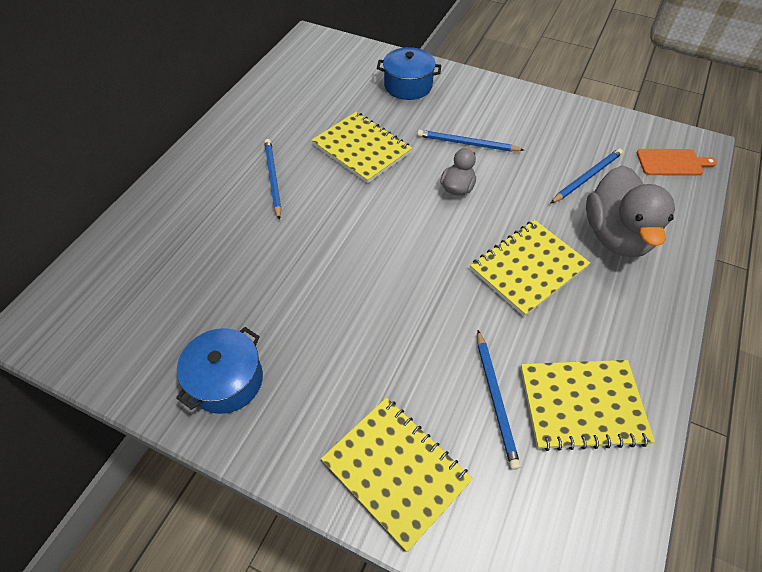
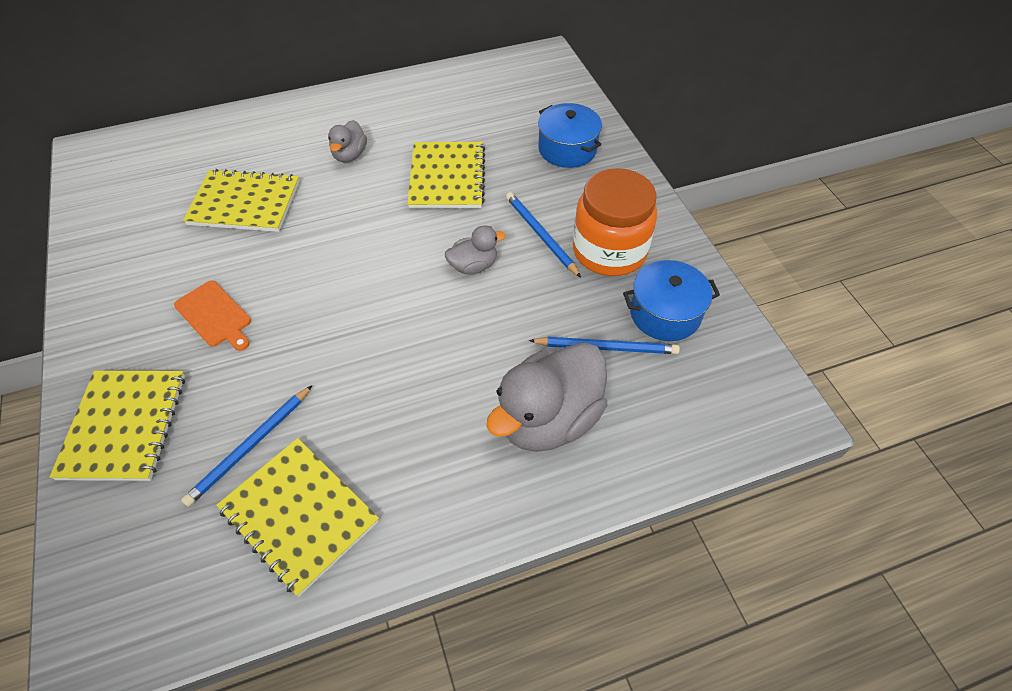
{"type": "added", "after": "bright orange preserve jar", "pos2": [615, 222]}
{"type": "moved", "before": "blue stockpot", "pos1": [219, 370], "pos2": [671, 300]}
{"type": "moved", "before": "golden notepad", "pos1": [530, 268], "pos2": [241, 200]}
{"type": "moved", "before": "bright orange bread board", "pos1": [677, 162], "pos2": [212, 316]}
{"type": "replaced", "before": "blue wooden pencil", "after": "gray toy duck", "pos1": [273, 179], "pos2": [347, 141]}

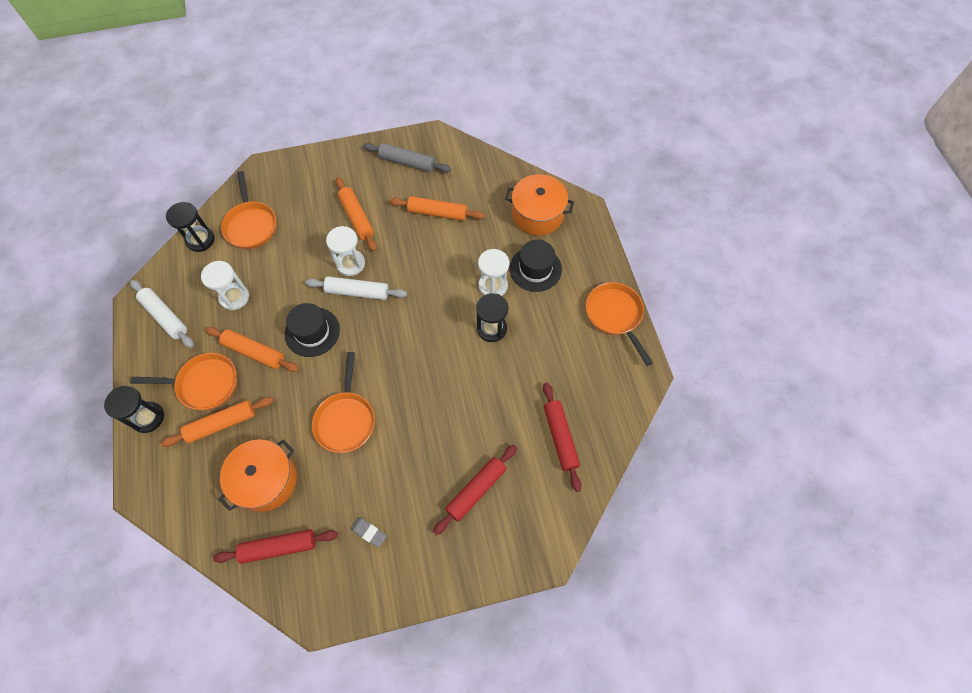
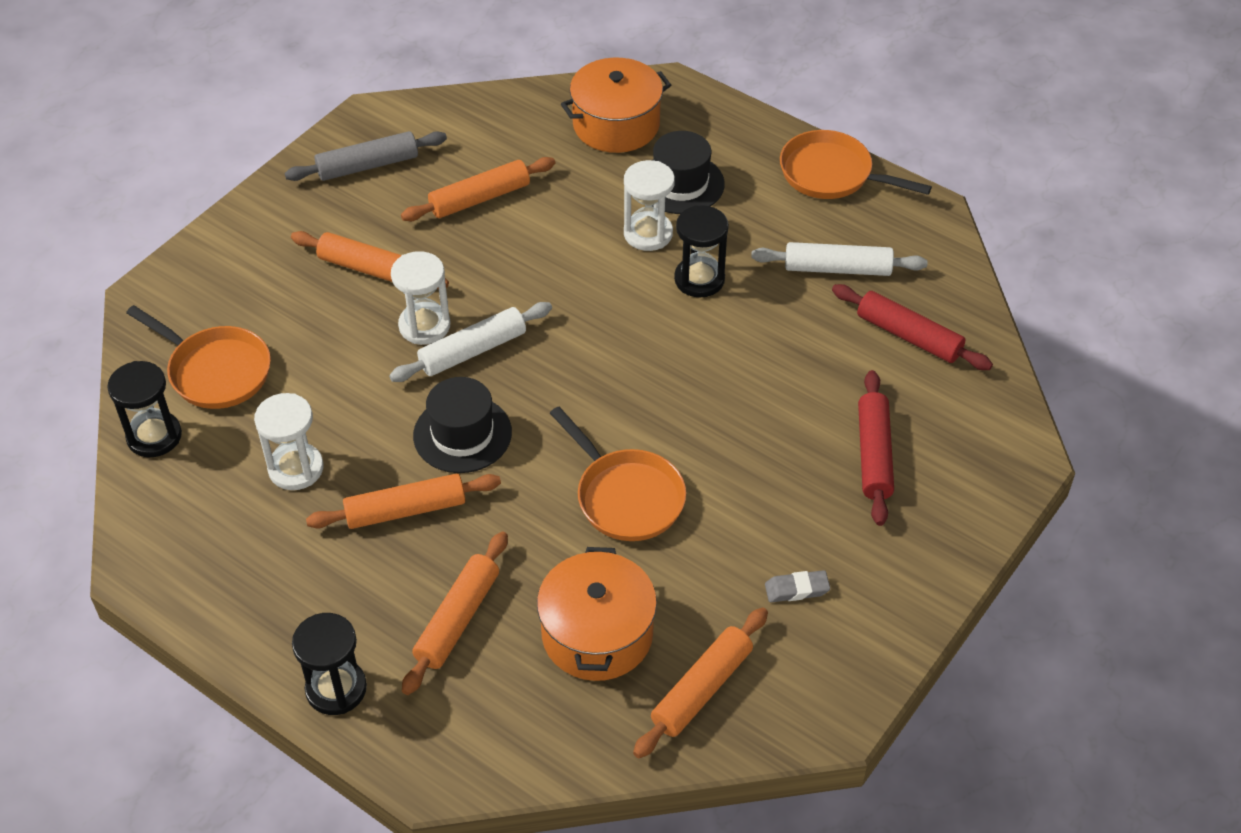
{"type": "removed", "before": "bright orange frying pan", "pos1": [183, 381]}
{"type": "moved", "before": "pure white dough roller", "pos1": [162, 314], "pos2": [839, 259]}
{"type": "recoloured", "before": "red dough roller", "after": "bright orange dough roller", "pos1": [275, 546], "pos2": [700, 682]}

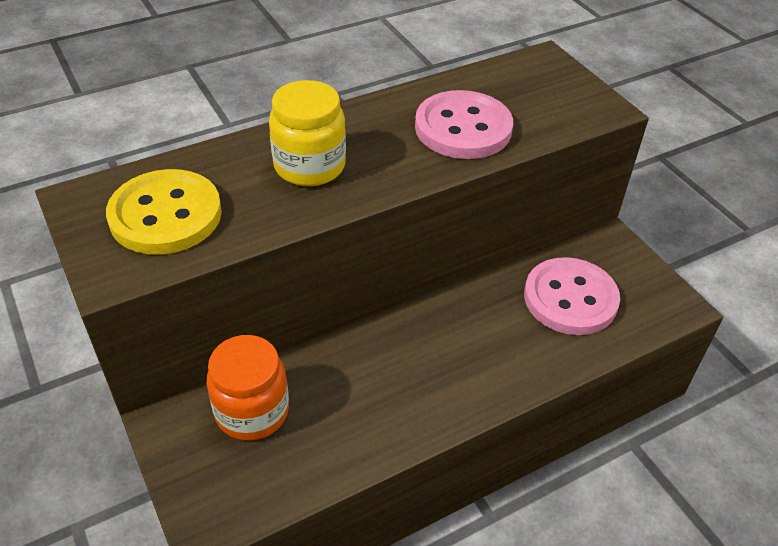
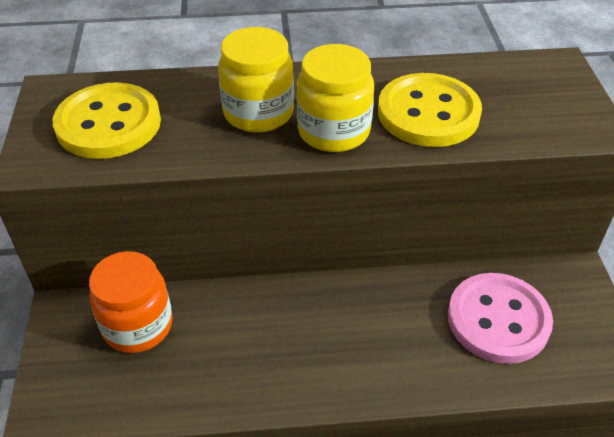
{"type": "added", "after": "golden preserve jar", "pos2": [335, 98]}
{"type": "recoloured", "before": "rosy button", "after": "golden button", "pos1": [464, 124], "pos2": [430, 110]}

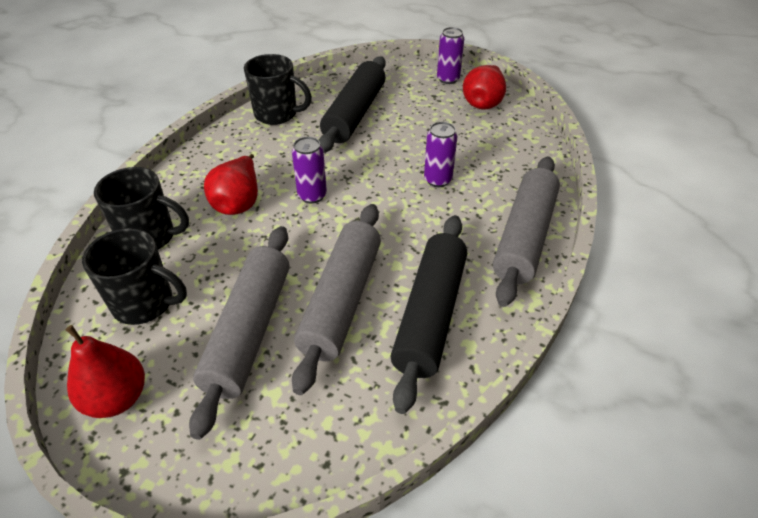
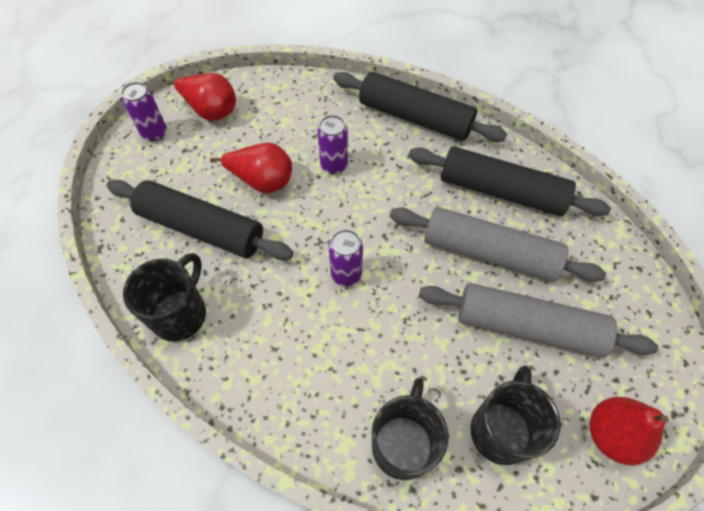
{"type": "moved", "before": "red toy pear", "pos1": [231, 184], "pos2": [251, 168]}
{"type": "recoloured", "before": "gray dough roller", "after": "ebony dough roller", "pos1": [526, 232], "pos2": [420, 107]}

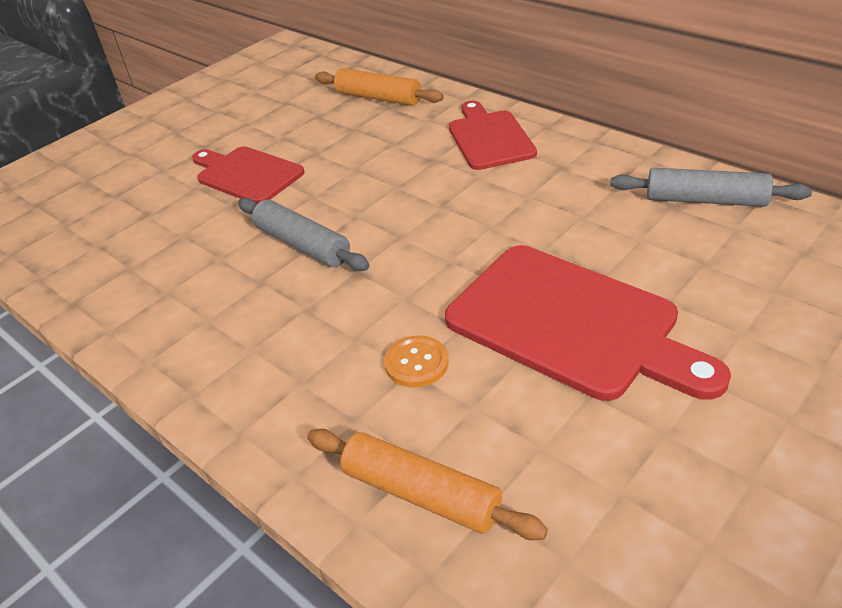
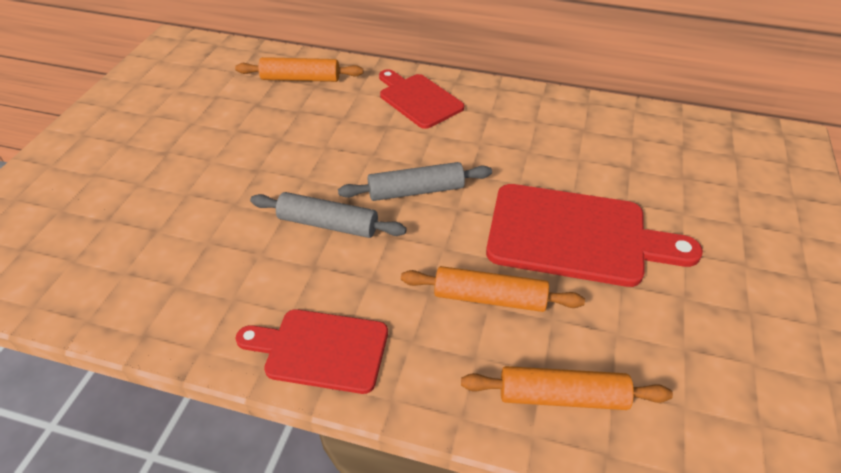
{"type": "moved", "before": "red bread board", "pos1": [248, 175], "pos2": [311, 351]}
{"type": "moved", "before": "gray dough roller", "pos1": [711, 187], "pos2": [415, 181]}
{"type": "replaced", "before": "bright orange button", "after": "bright orange dough roller", "pos1": [416, 361], "pos2": [493, 289]}

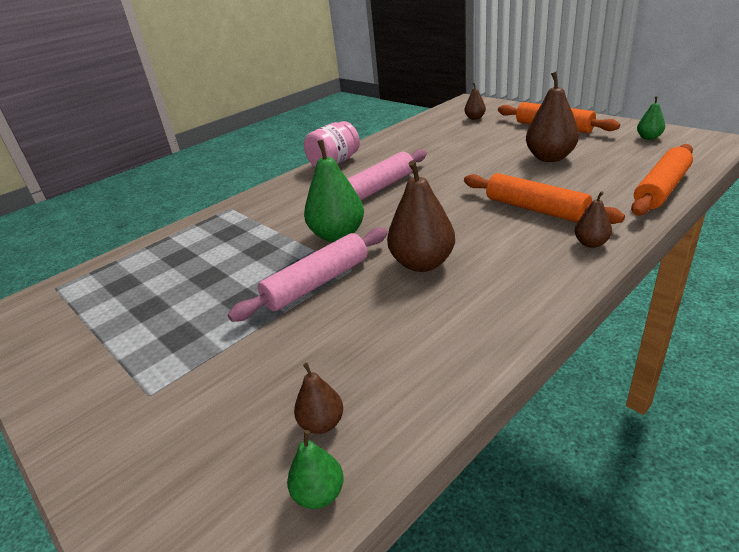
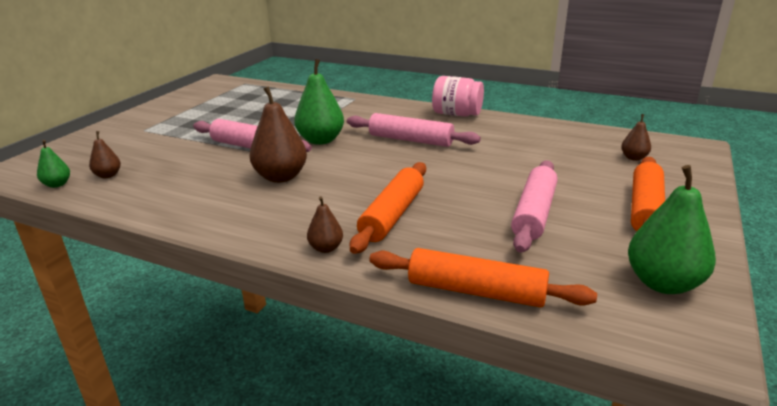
{"type": "replaced", "before": "russet toy pear", "after": "rosy dough roller", "pos1": [552, 117], "pos2": [534, 206]}
{"type": "resized", "before": "leaf-green toy pear", "pos1": [651, 118], "pos2": [672, 229], "scale": 1.93}

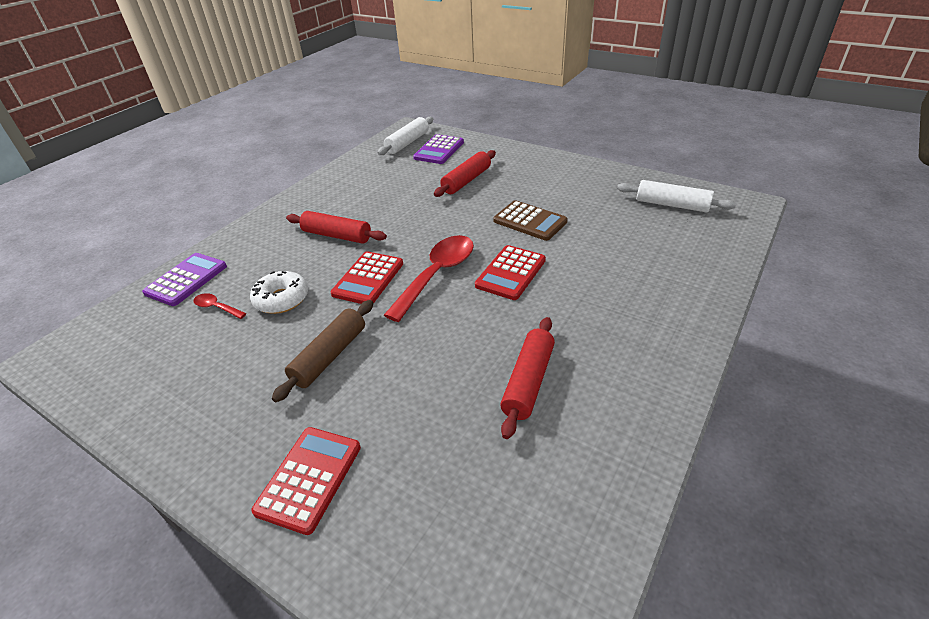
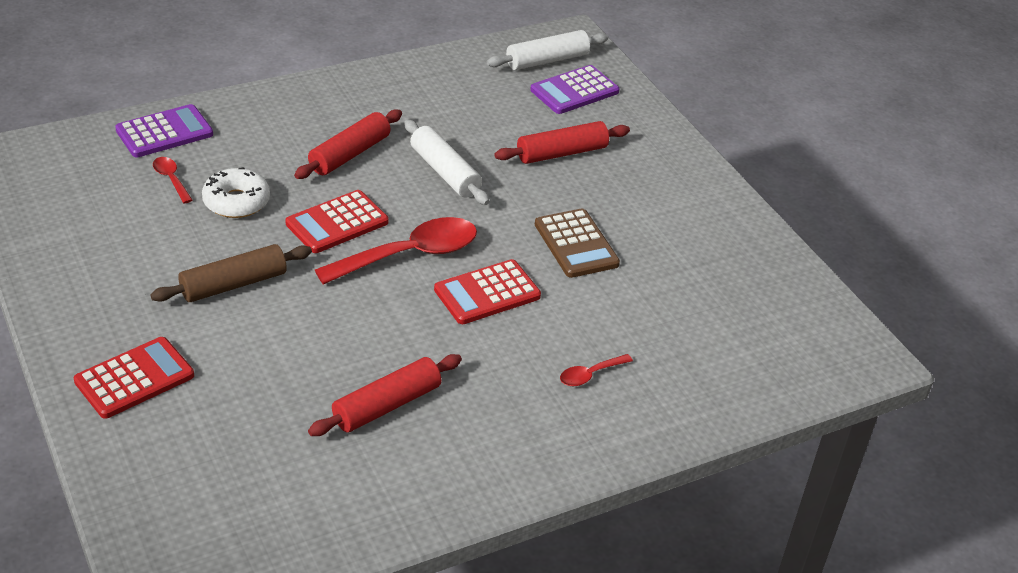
{"type": "added", "after": "red teaspoon", "pos2": [596, 370]}
{"type": "moved", "before": "pure white dough roller", "pos1": [676, 196], "pos2": [446, 162]}
{"type": "turned", "before": "red dough roller", "pos1": [336, 227], "pos2": [348, 144], "turn": 75}

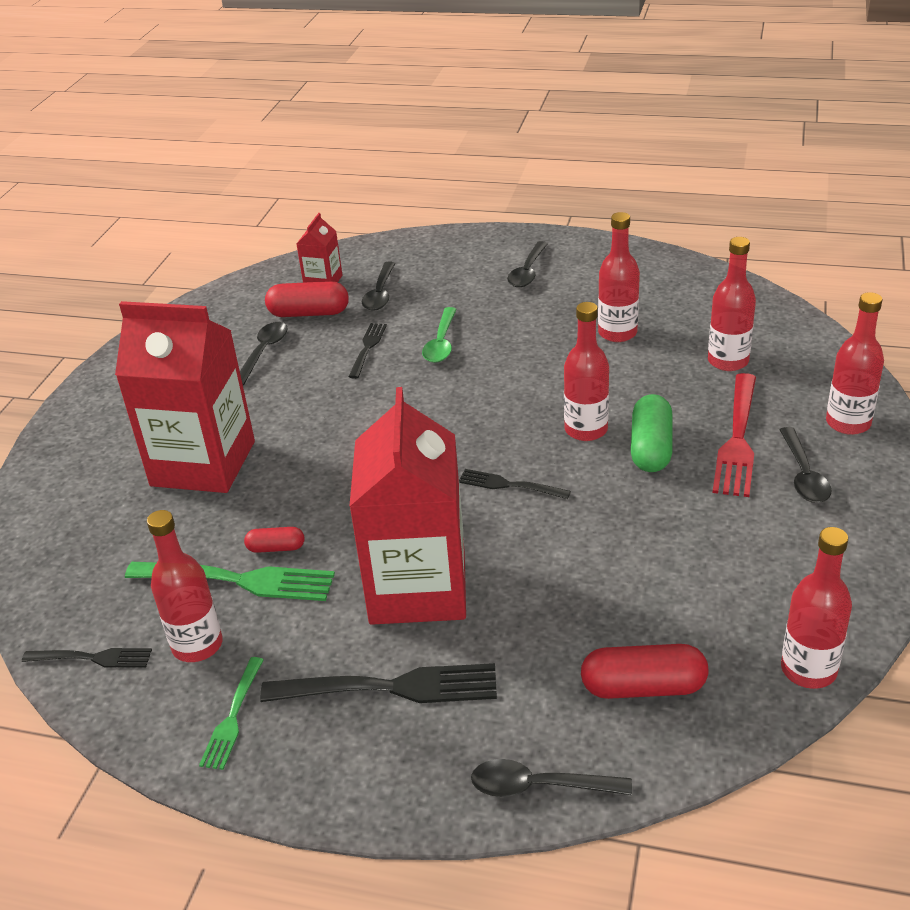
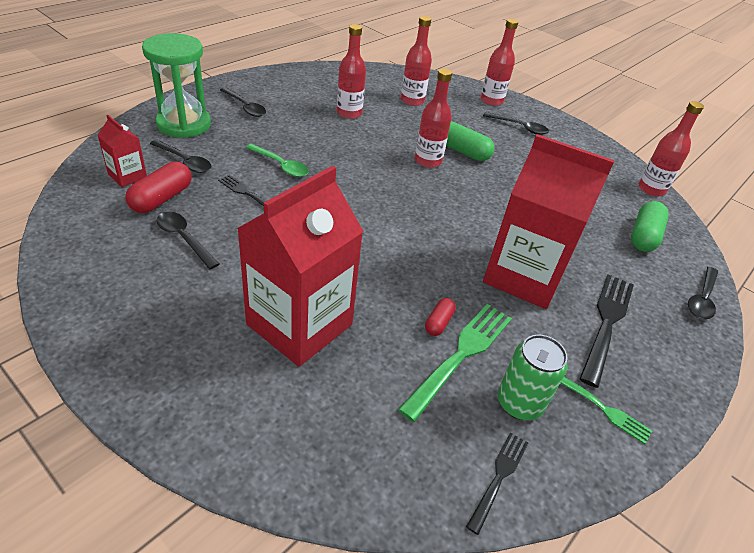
{"type": "removed", "before": "ebony fork", "pos1": [515, 484]}
{"type": "removed", "before": "red fork", "pos1": [734, 435]}
{"type": "added", "after": "leaf-green sand timer", "pos2": [176, 85]}
{"type": "replaced", "before": "red bottle", "after": "leaf-green can", "pos1": [185, 586], "pos2": [533, 377]}
{"type": "recoloured", "before": "red pill shape", "after": "leaf-green pill shape", "pos1": [644, 671], "pos2": [650, 226]}

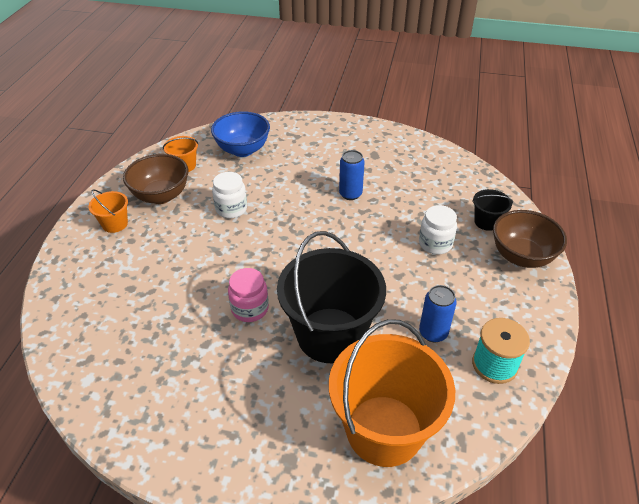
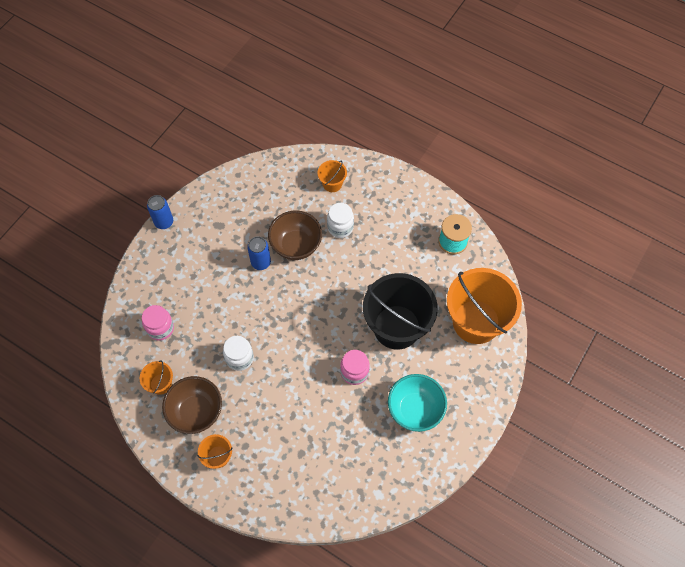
{"type": "added", "after": "teal deep dish", "pos2": [417, 403]}
{"type": "moved", "before": "blue can", "pos1": [438, 313], "pos2": [160, 212]}
{"type": "moved", "before": "russet deep dish", "pos1": [530, 239], "pos2": [295, 235]}
{"type": "replaced", "before": "blue deep dish", "after": "rosy preserve jar", "pos1": [240, 134], "pos2": [158, 322]}
{"type": "recoloured", "before": "ebony pail", "after": "bright orange pail", "pos1": [492, 210], "pos2": [332, 176]}

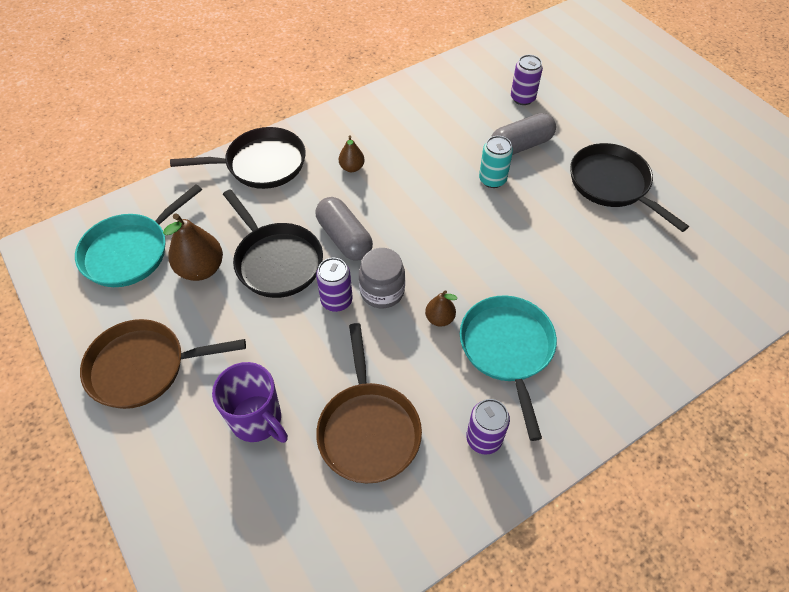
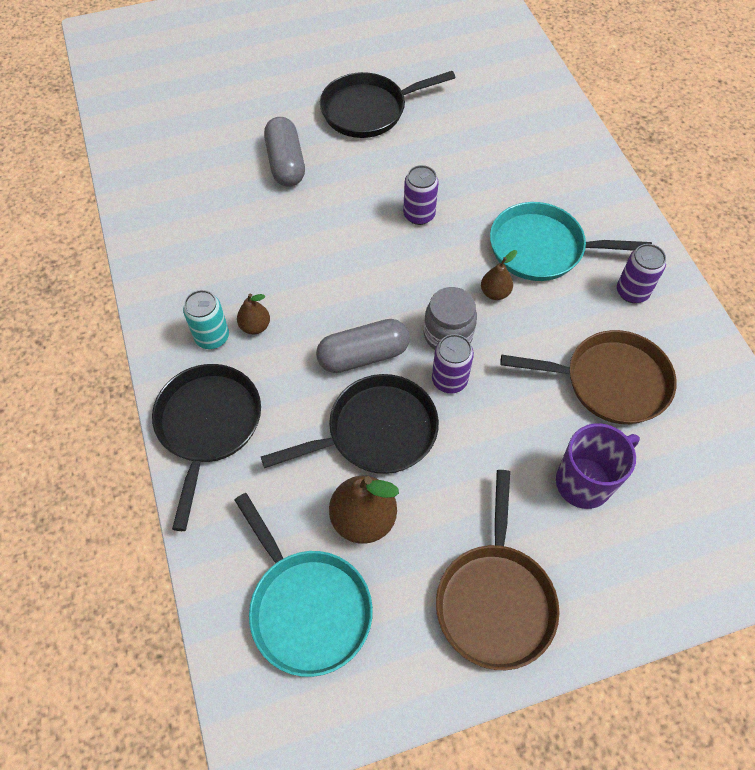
{"type": "moved", "before": "teal can", "pos1": [496, 162], "pos2": [206, 319]}
{"type": "moved", "before": "violet can", "pos1": [527, 80], "pos2": [421, 195]}

